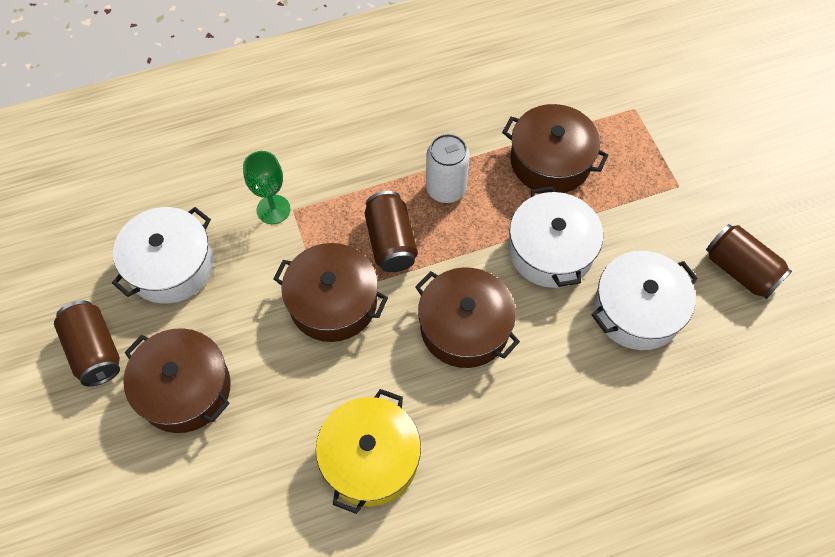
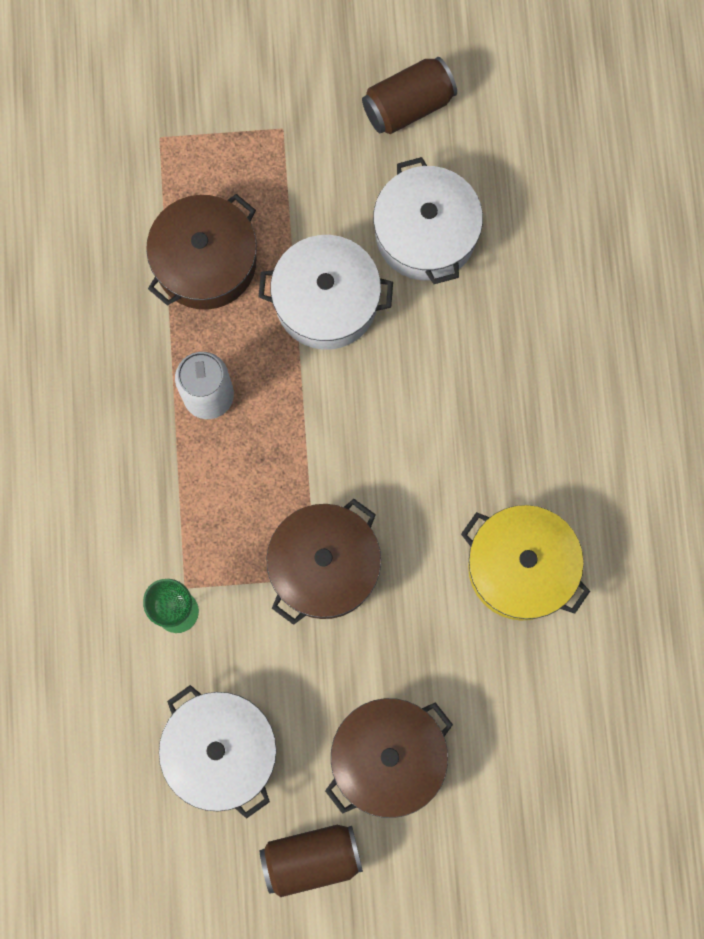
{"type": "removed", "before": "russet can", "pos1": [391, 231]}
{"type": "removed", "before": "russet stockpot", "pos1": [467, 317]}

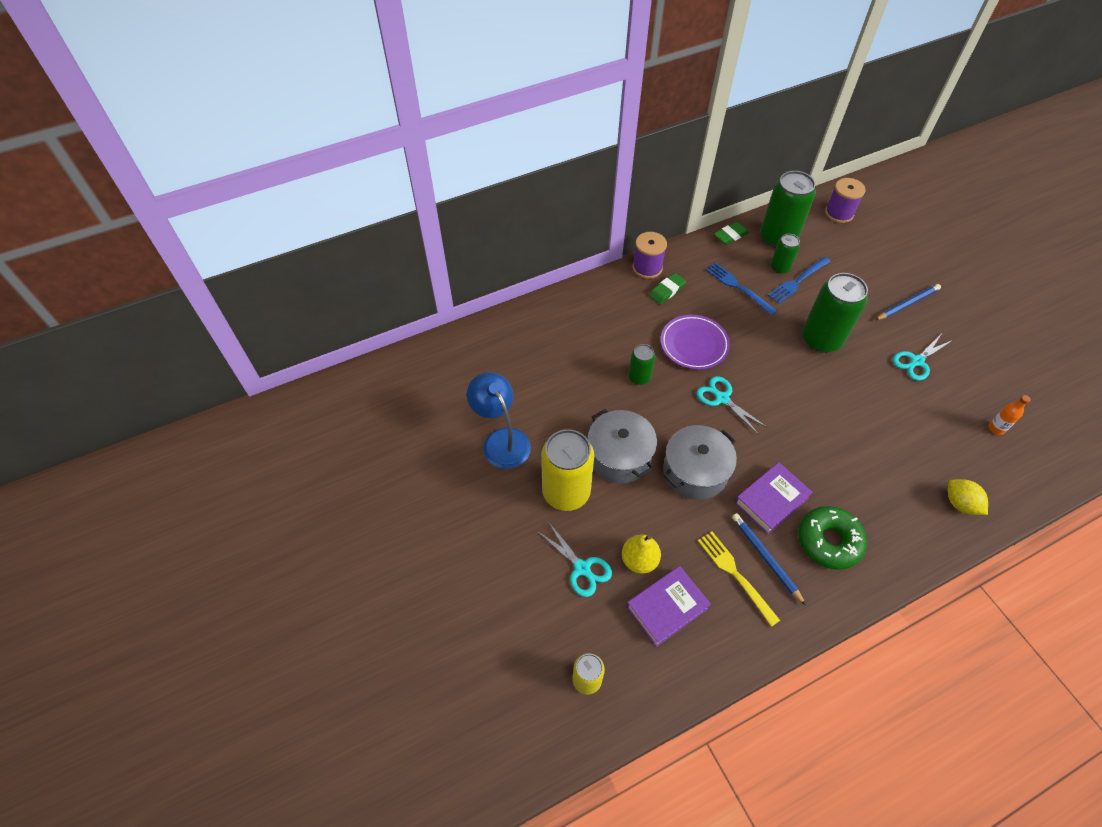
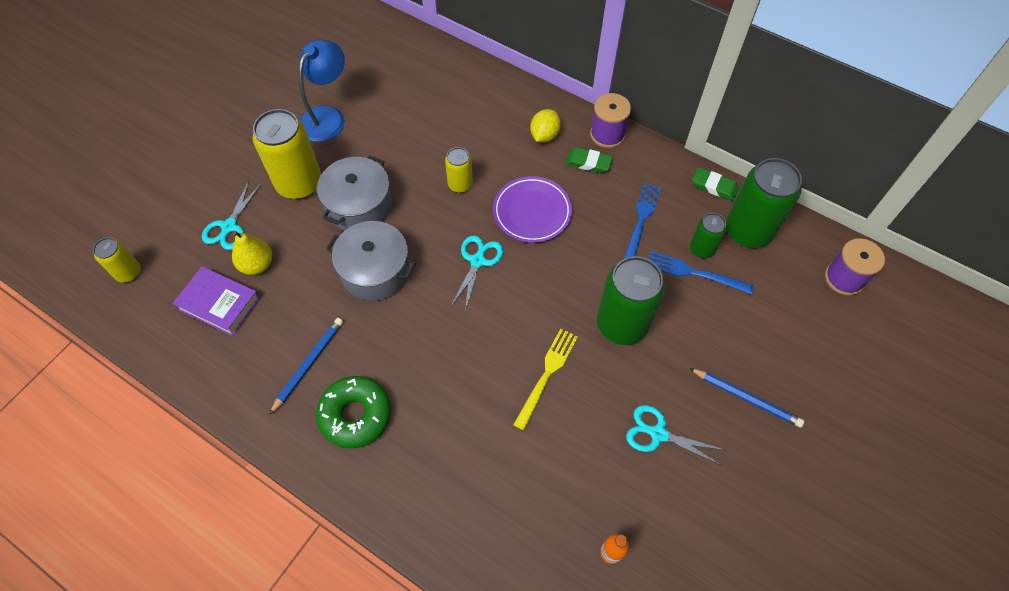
{"type": "removed", "before": "violet hardback", "pos1": [774, 498]}
{"type": "moved", "before": "golden fork", "pos1": [739, 579], "pos2": [545, 380]}
{"type": "moved", "before": "golden citrus fruit", "pos1": [968, 497], "pos2": [545, 125]}
{"type": "recoloured", "before": "leaf-green can", "after": "golden can", "pos1": [641, 364], "pos2": [459, 170]}

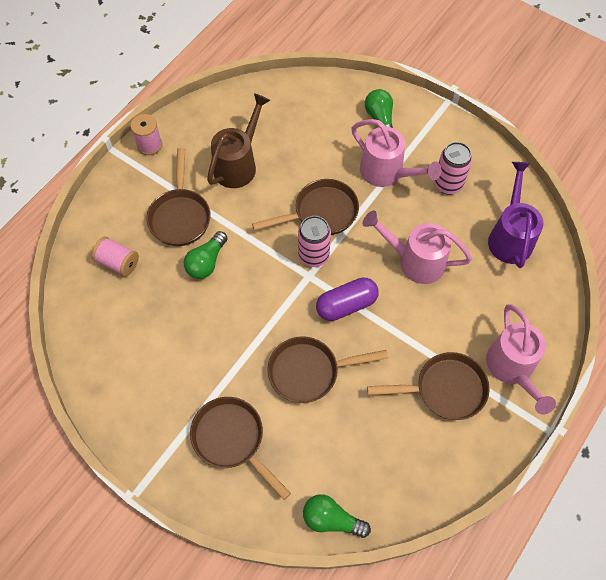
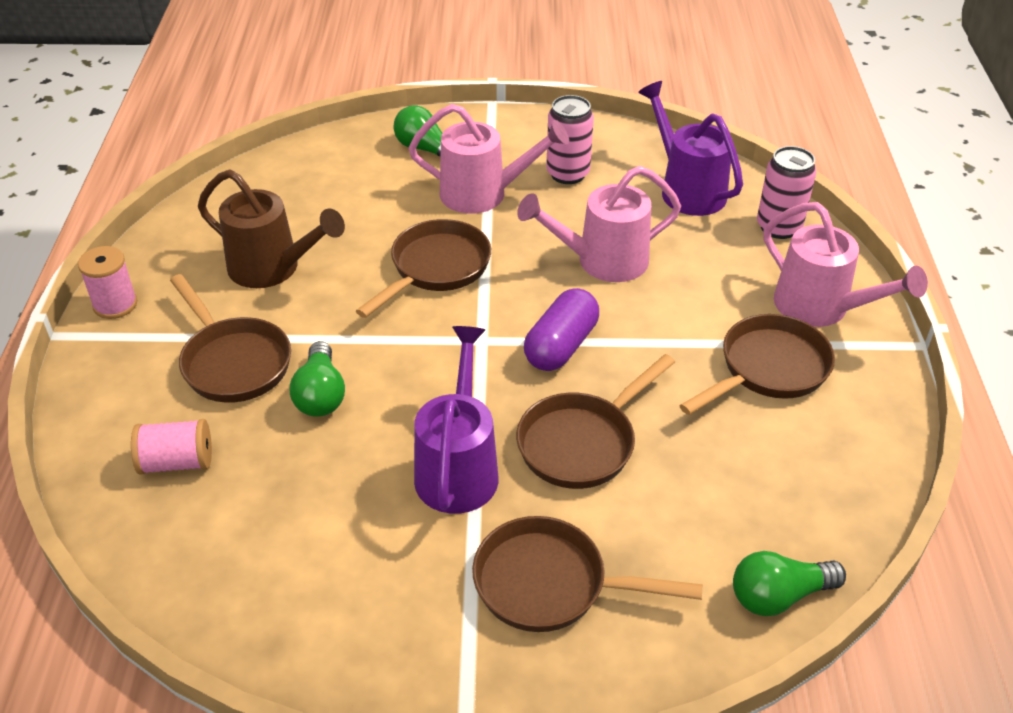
{"type": "added", "after": "violet sprinkling can", "pos2": [456, 420]}
{"type": "moved", "before": "rosy can", "pos1": [314, 241], "pos2": [786, 192]}
{"type": "turned", "before": "russet sprinkling can", "pos1": [238, 140], "pos2": [271, 229], "turn": 120}

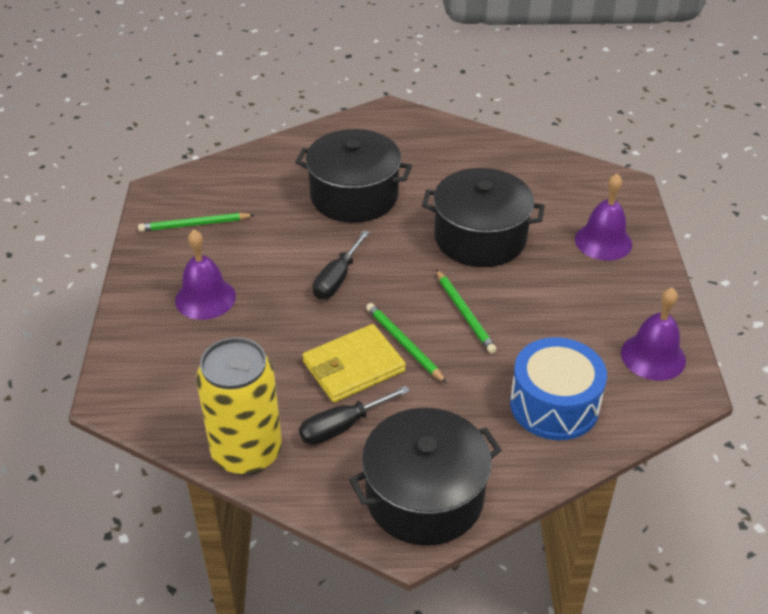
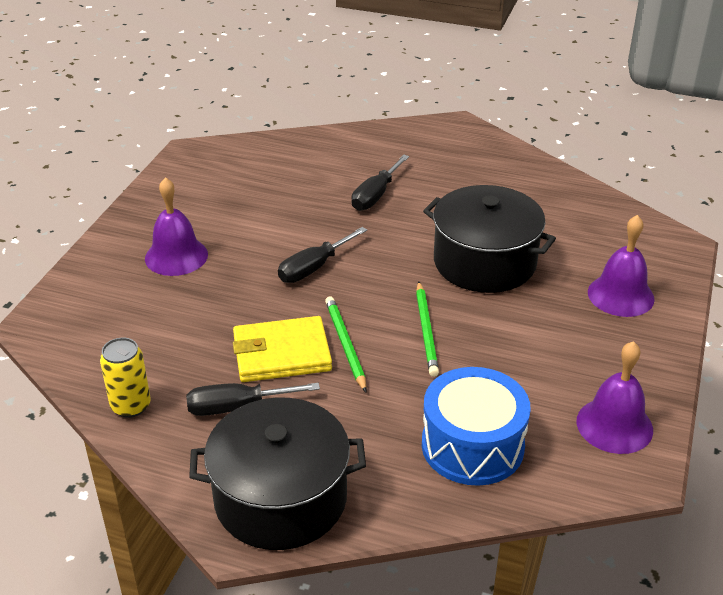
{"type": "removed", "before": "leaf-green wooden pencil", "pos1": [196, 222]}
{"type": "replaced", "before": "ebony stockpot", "after": "ebony screwdriver", "pos1": [353, 176], "pos2": [380, 183]}
{"type": "resized", "before": "golden can", "pos1": [239, 406], "pos2": [125, 378], "scale": 0.53}

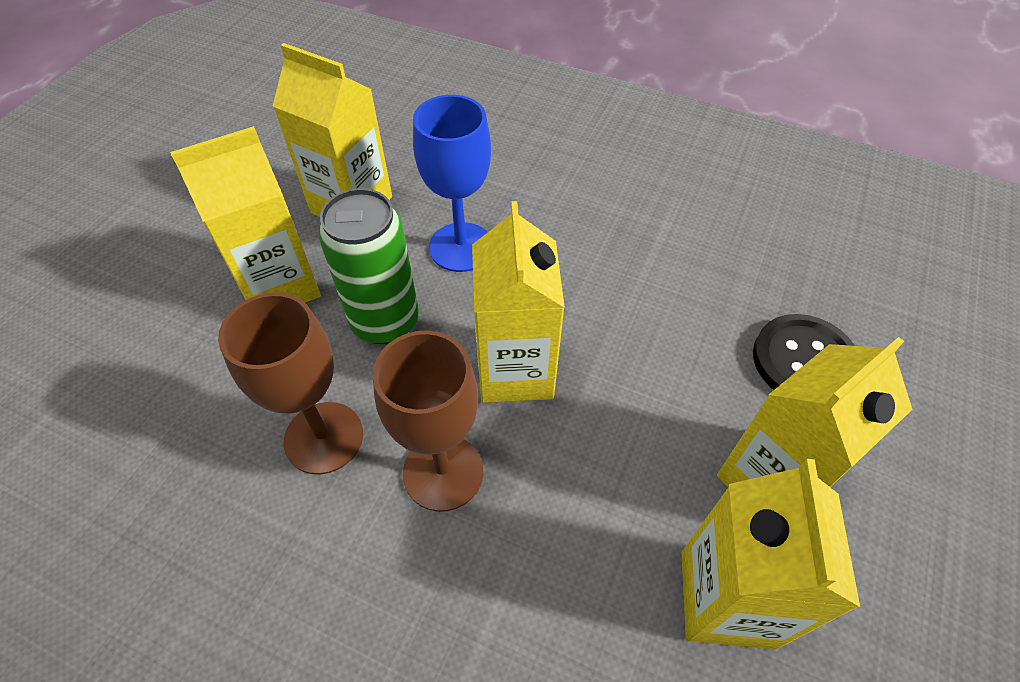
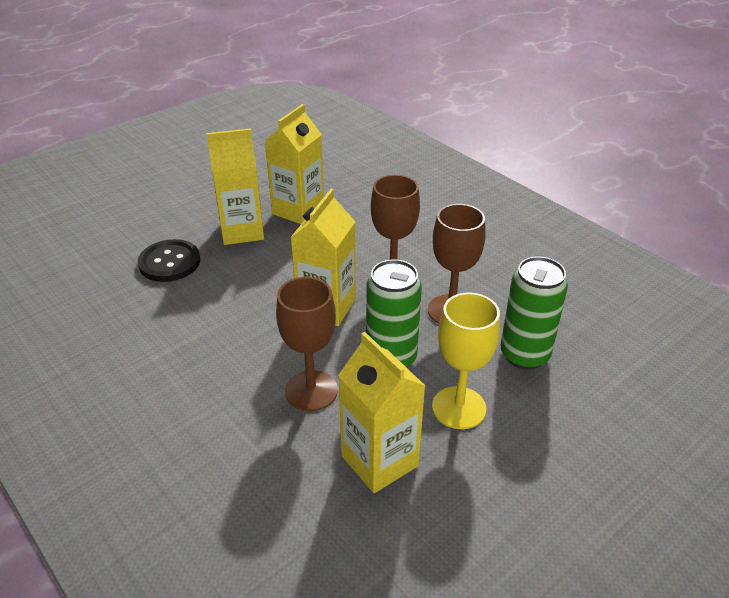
{"type": "added", "after": "leaf-green can", "pos2": [534, 313]}
{"type": "replaced", "before": "golden carton", "after": "golden goblet", "pos1": [245, 214], "pos2": [466, 361]}
{"type": "recoloured", "before": "blue goblet", "after": "russet goblet", "pos1": [452, 183], "pos2": [307, 344]}

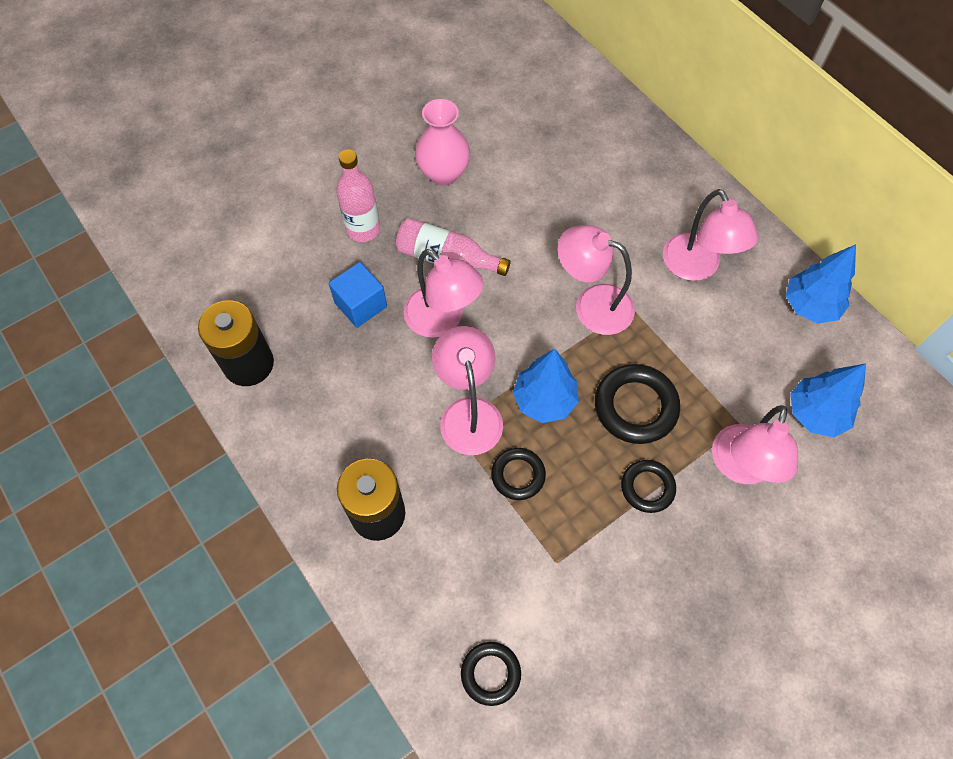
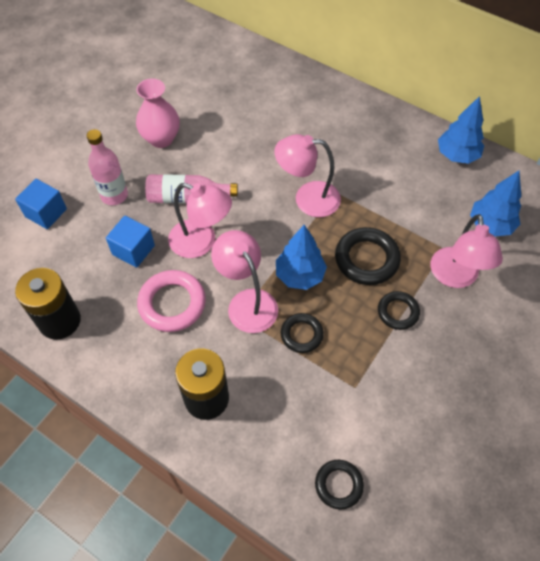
{"type": "removed", "before": "rosy lamp", "pos1": [711, 235]}
{"type": "added", "after": "blue cube", "pos2": [41, 204]}
{"type": "added", "after": "rosy hoop", "pos2": [171, 301]}

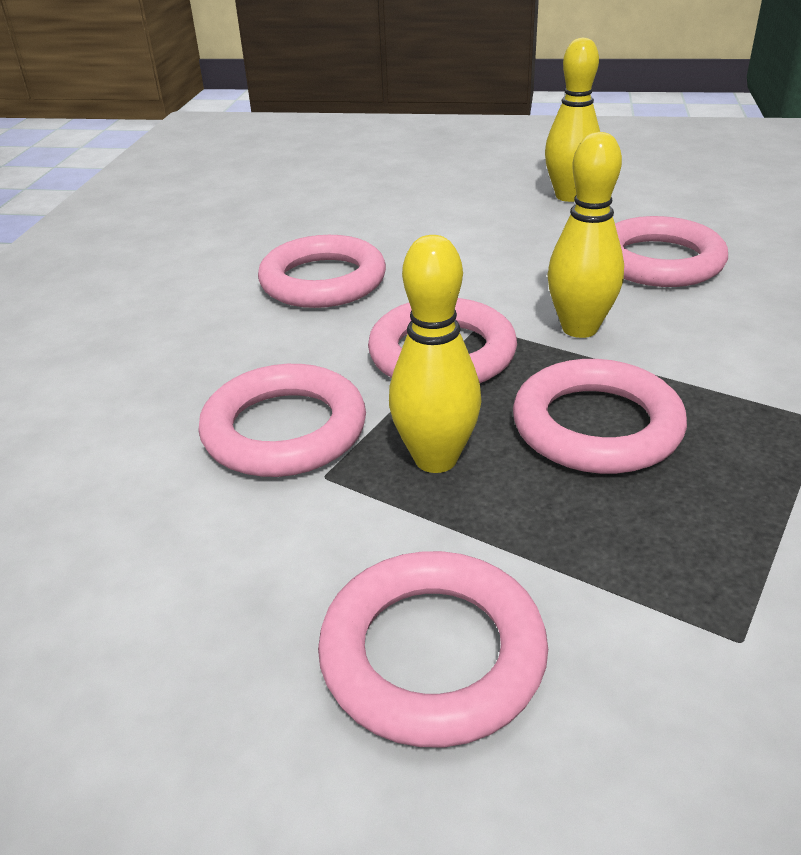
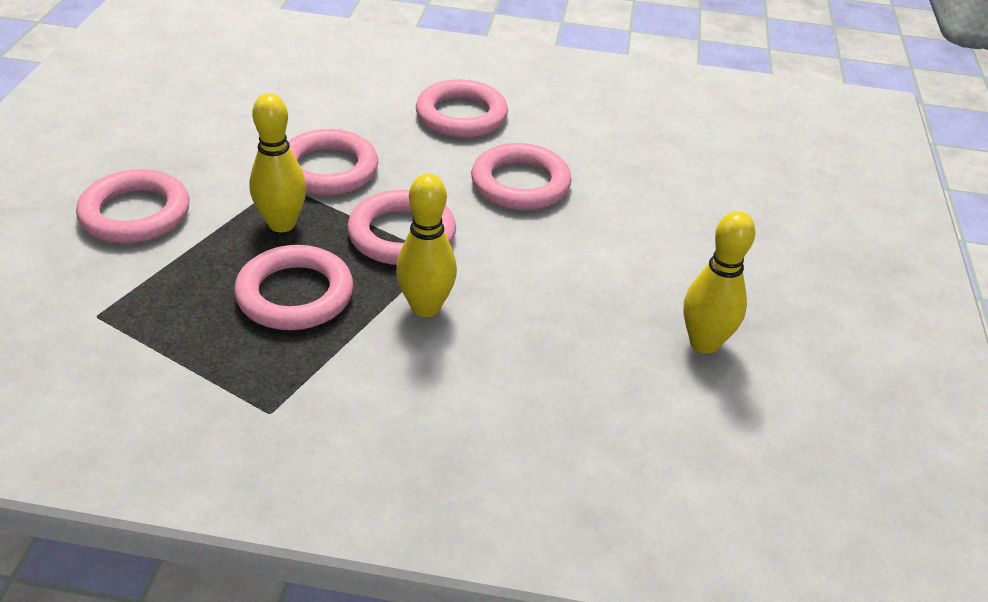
{"type": "moved", "before": "rosy hoop", "pos1": [671, 251], "pos2": [462, 108]}

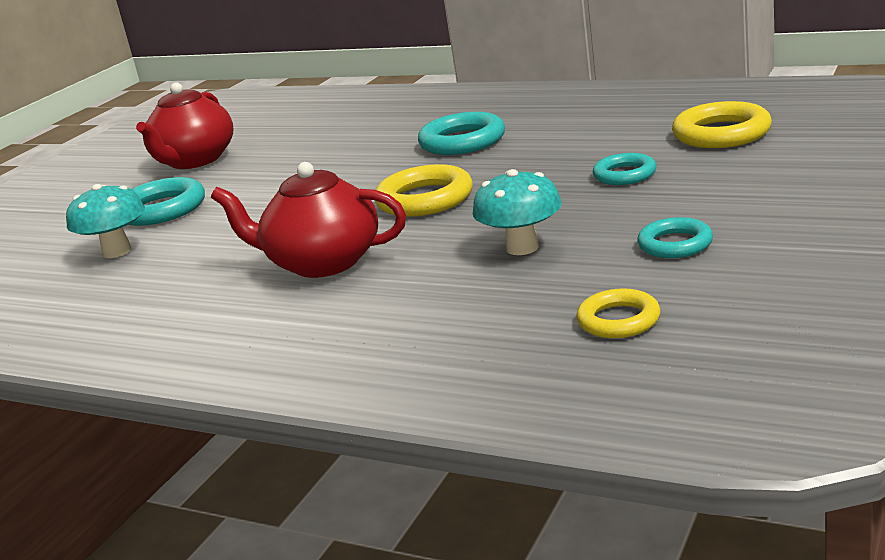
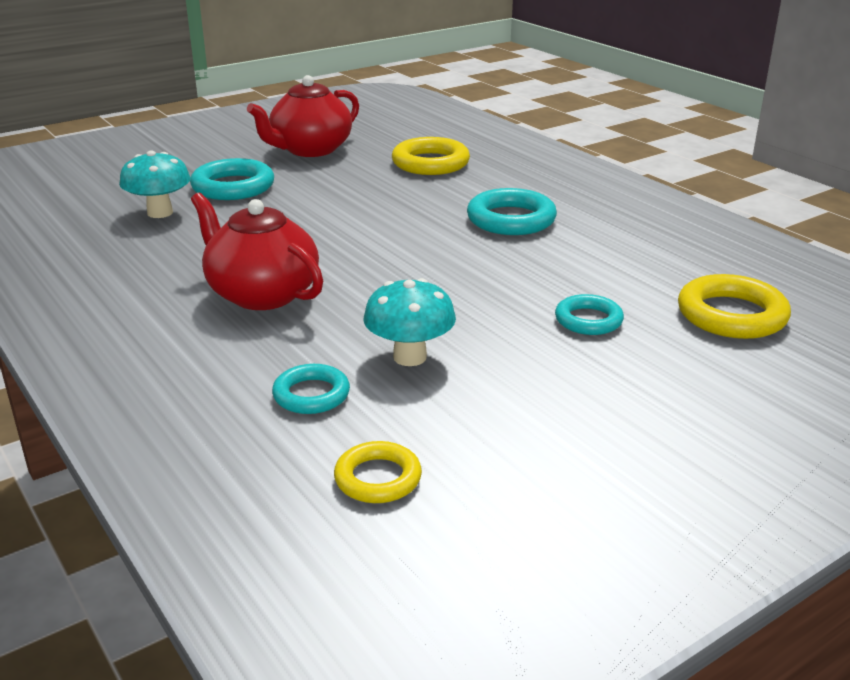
{"type": "moved", "before": "golden hoop", "pos1": [424, 190], "pos2": [431, 156]}
{"type": "moved", "before": "teal hoop", "pos1": [675, 237], "pos2": [311, 389]}

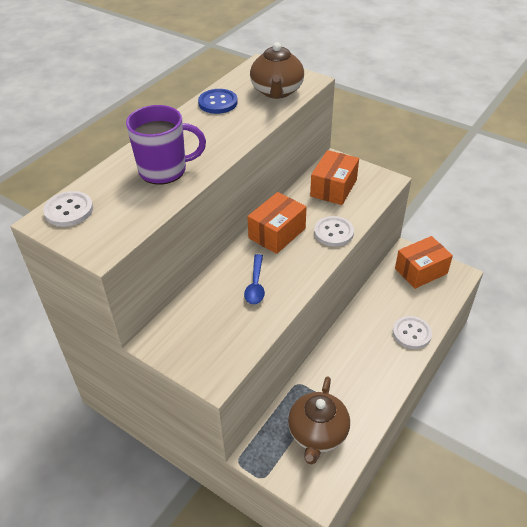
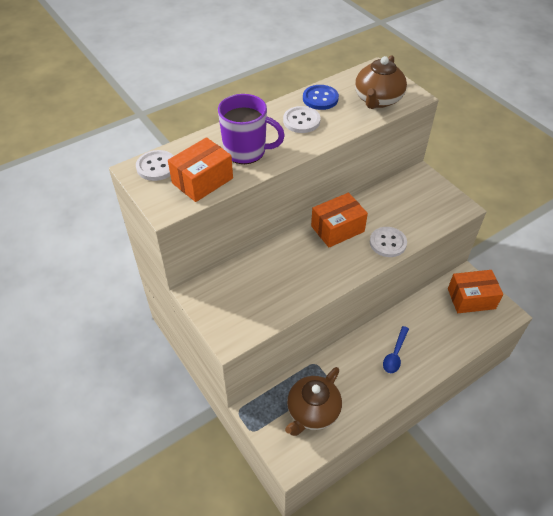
{"type": "moved", "before": "blue teaspoon", "pos1": [254, 279], "pos2": [396, 349]}
{"type": "moved", "before": "bright orange parcel", "pos1": [334, 177], "pos2": [200, 169]}
{"type": "moved", "before": "pure white button", "pos1": [412, 332], "pos2": [302, 119]}

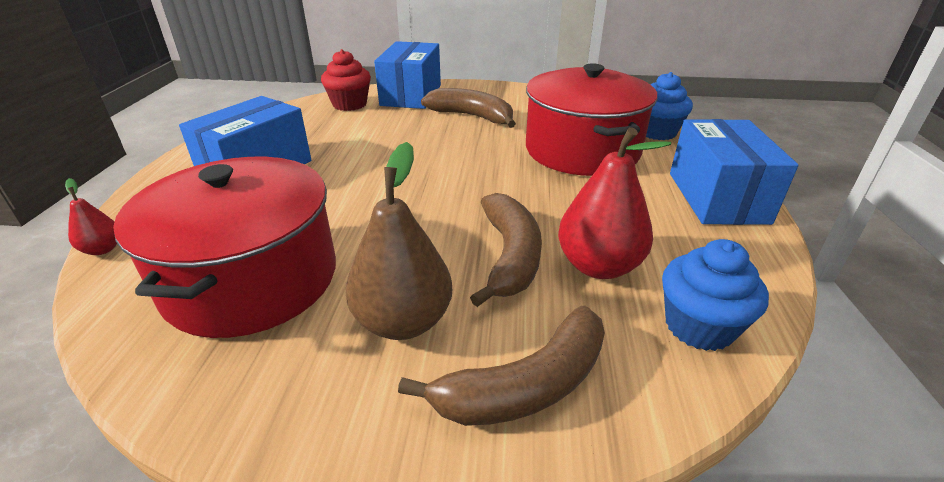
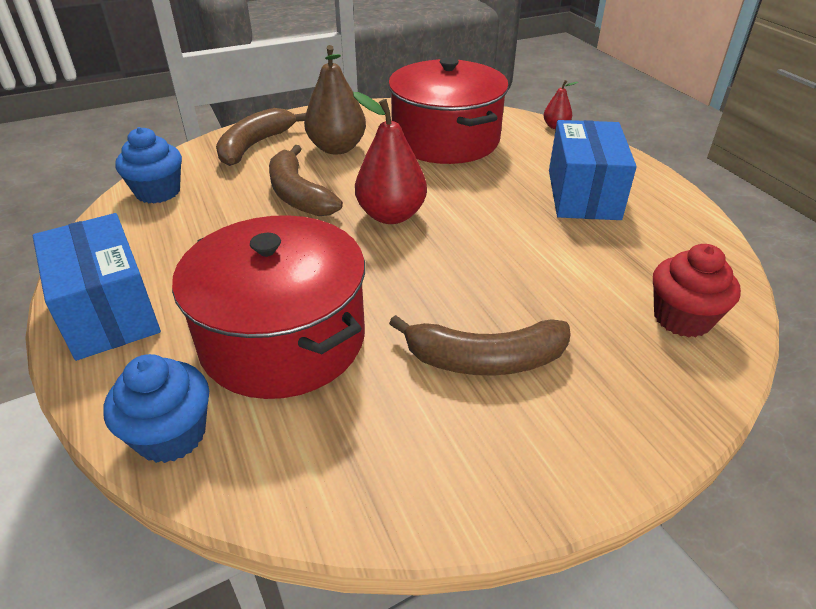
{"type": "removed", "before": "blue parcel", "pos1": [407, 75]}
{"type": "moved", "before": "red toy pear", "pos1": [614, 203], "pos2": [390, 158]}

